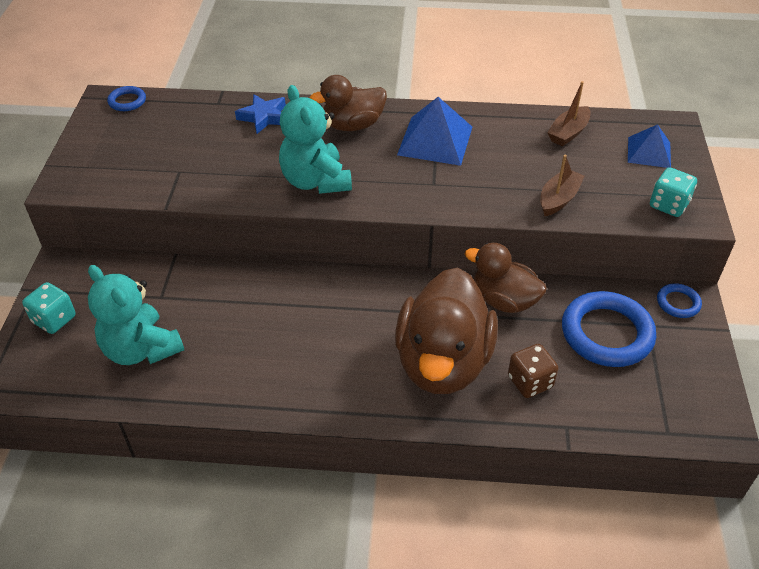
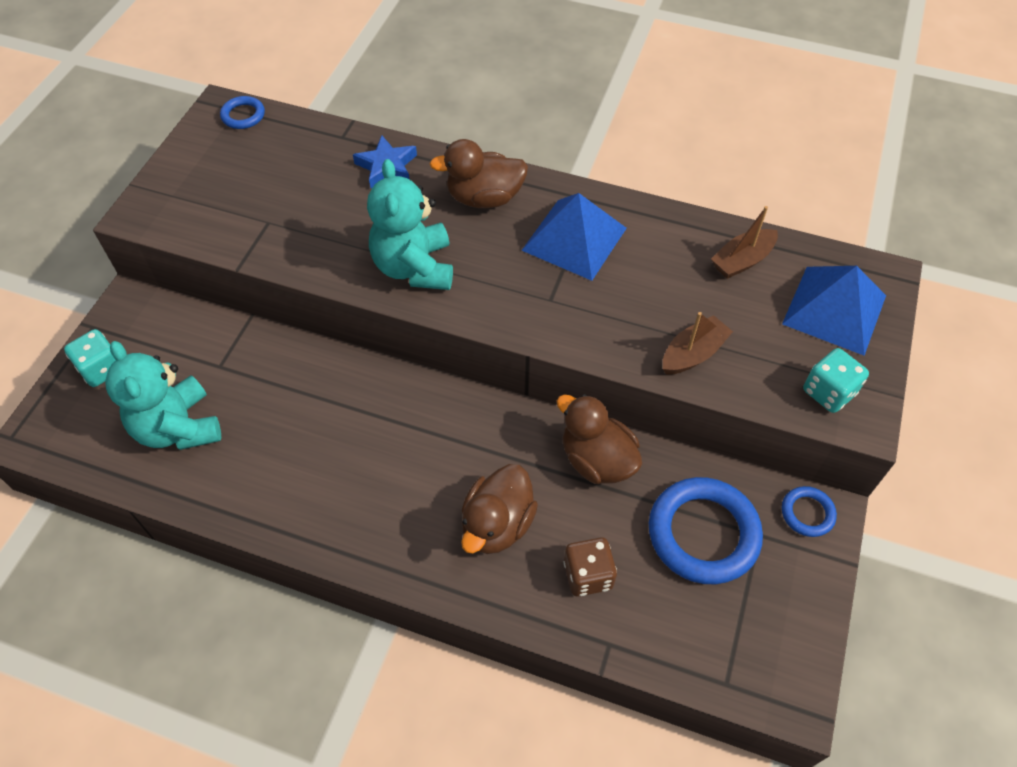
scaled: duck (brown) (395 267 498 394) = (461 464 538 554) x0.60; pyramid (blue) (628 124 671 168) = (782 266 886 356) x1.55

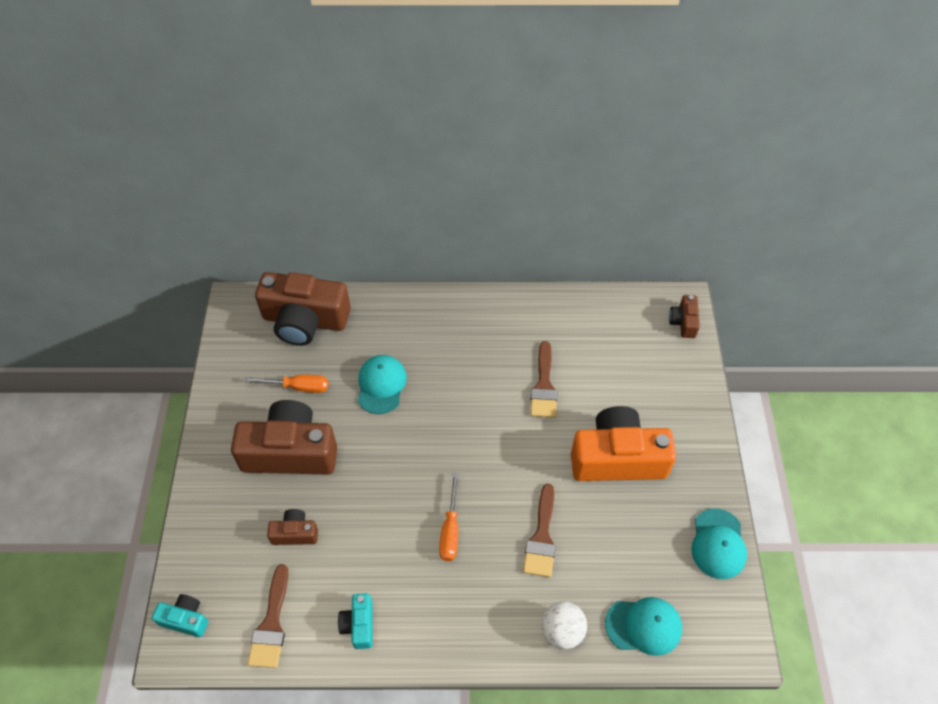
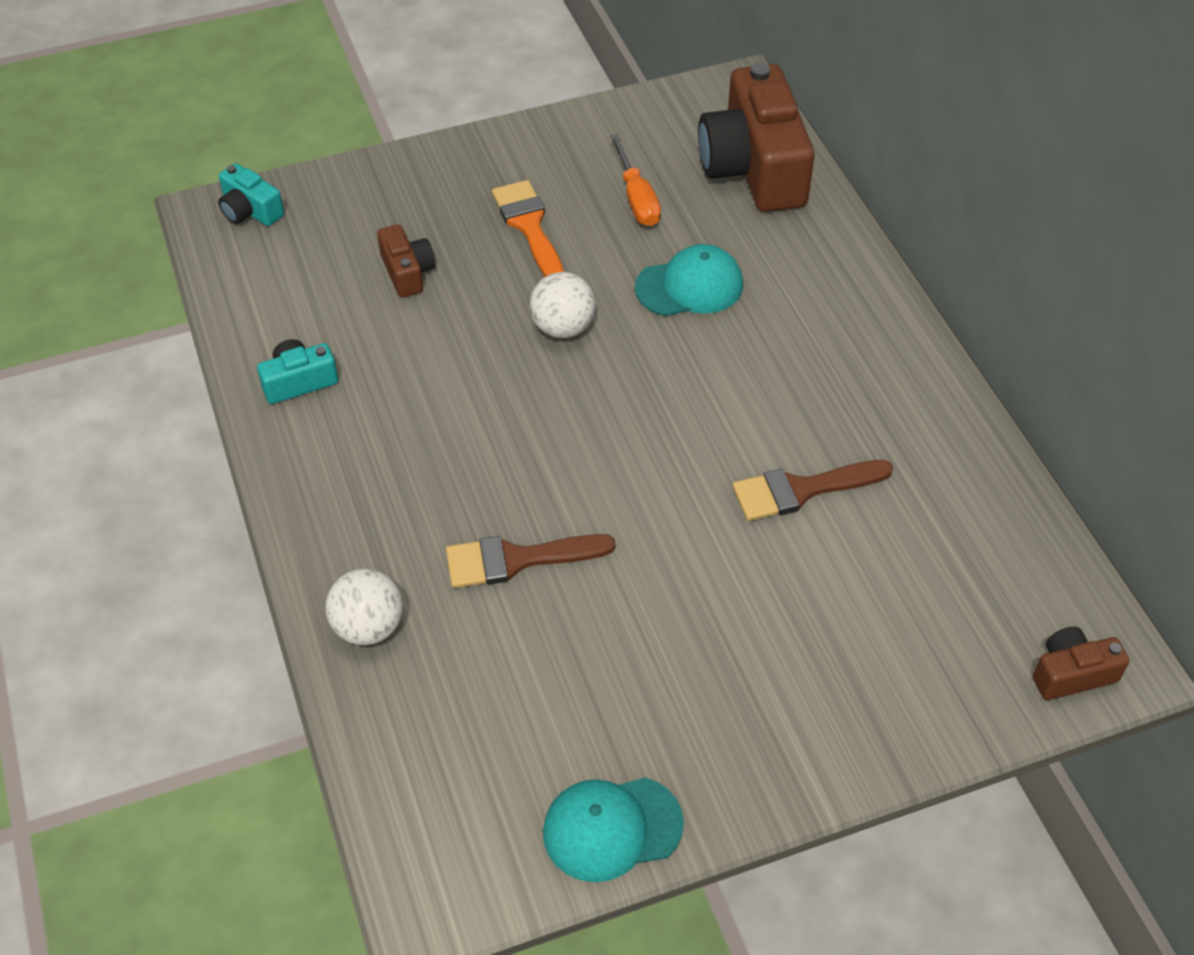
gone: brush (brown) (247 564 288 668); screwdriver (orange) (439 473 458 561); camera (orange) (571 406 676 481); cap (turquoise) (605 597 682 656)
new: ball (white) (530 272 596 338)
swapped: camera (brown) (231 400 337 475) to brush (orange) (492 180 564 277)
rotated: camera (turquoise) (152 594 208 637) = (218 163 284 226) 135 degrees clockwise

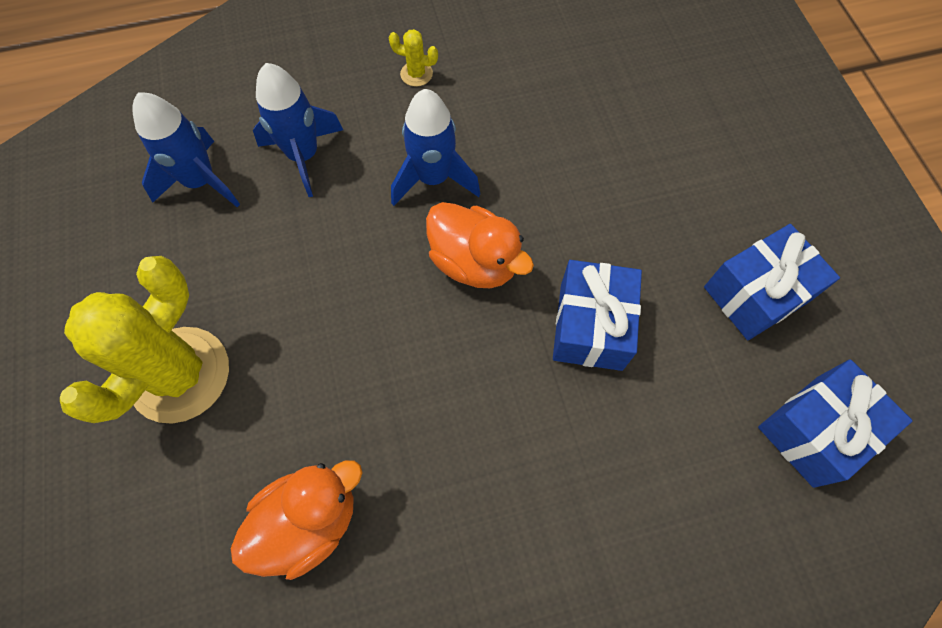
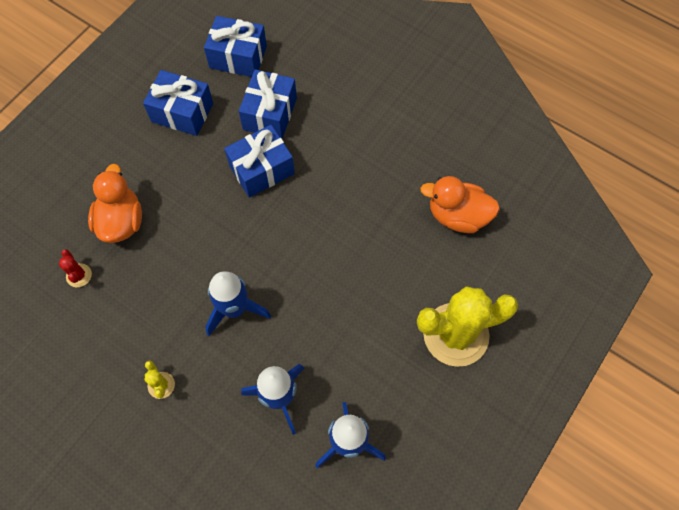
new: cactus (red) (59 249 92 287); gift (blue) (239 69 297 139)
shifted: duck (orange) (426 202 534 288) to (88 164 142 243)

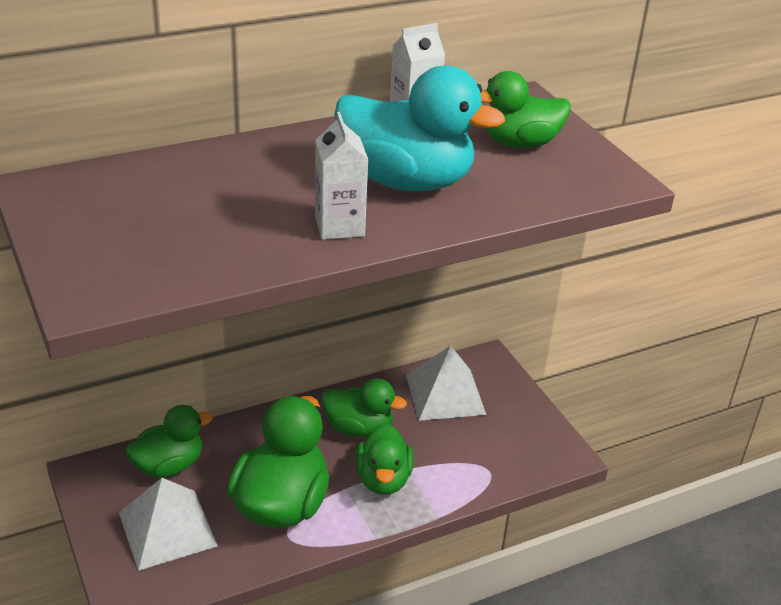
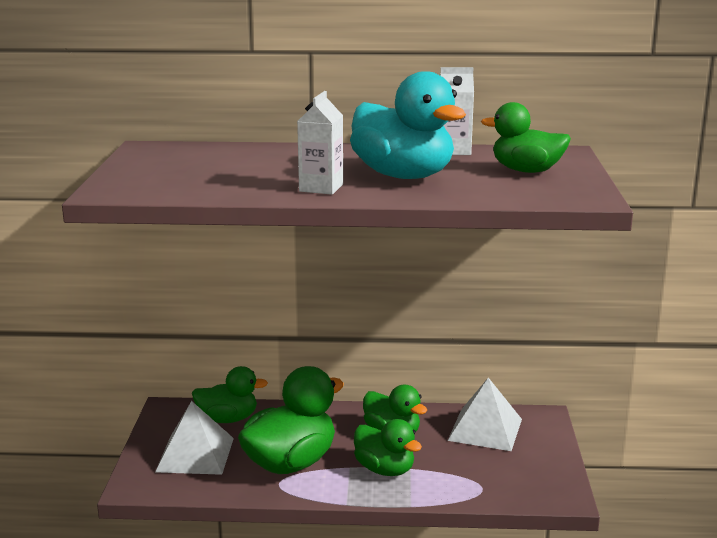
rotated: duck (green) (355 423 414 495) = (354 419 422 476) 75 degrees counterclockwise

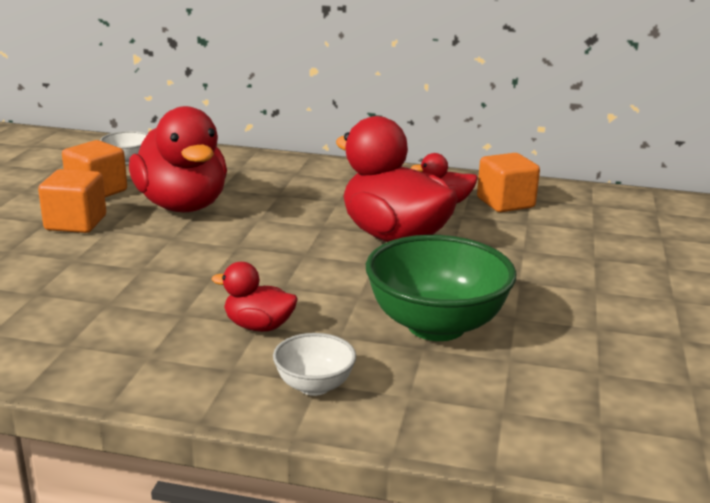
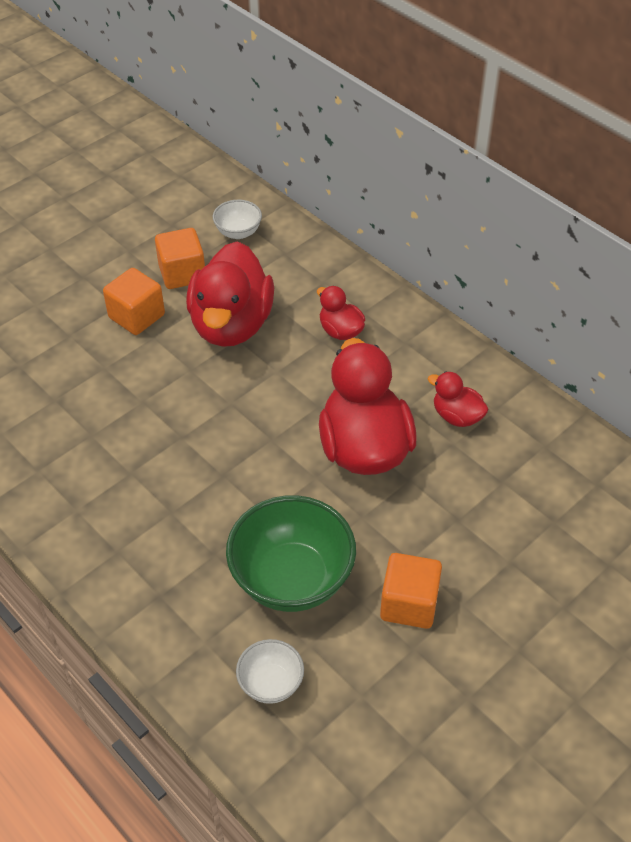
shifted: duck (red) (212 262 298 332) to (317 286 365 340); bowl (white) (273 333 356 396) to (236 639 304 704); cube (orange) (477 153 540 212) to (380 553 442 629)

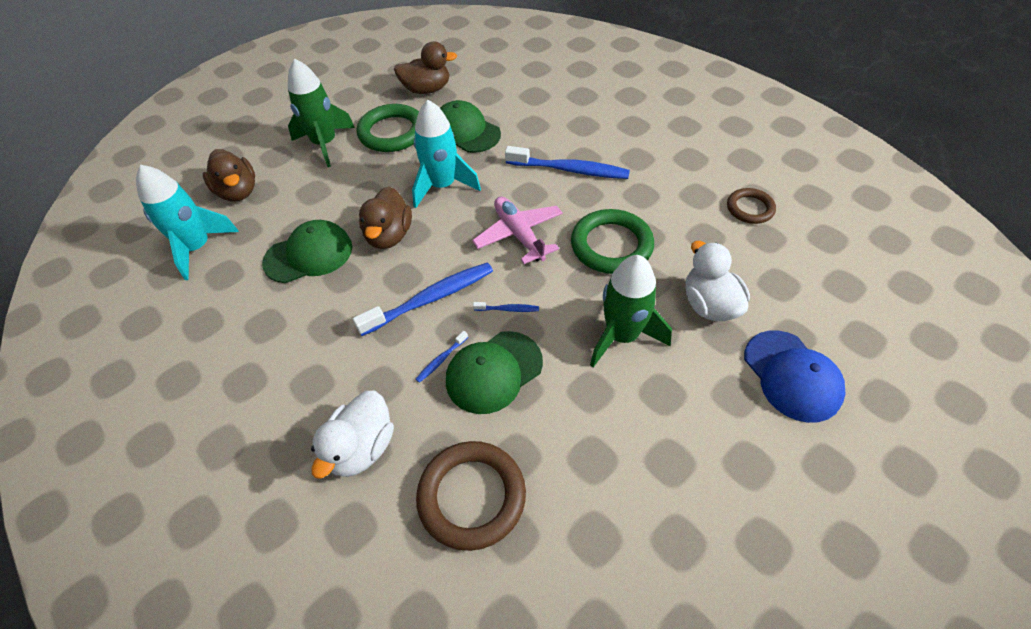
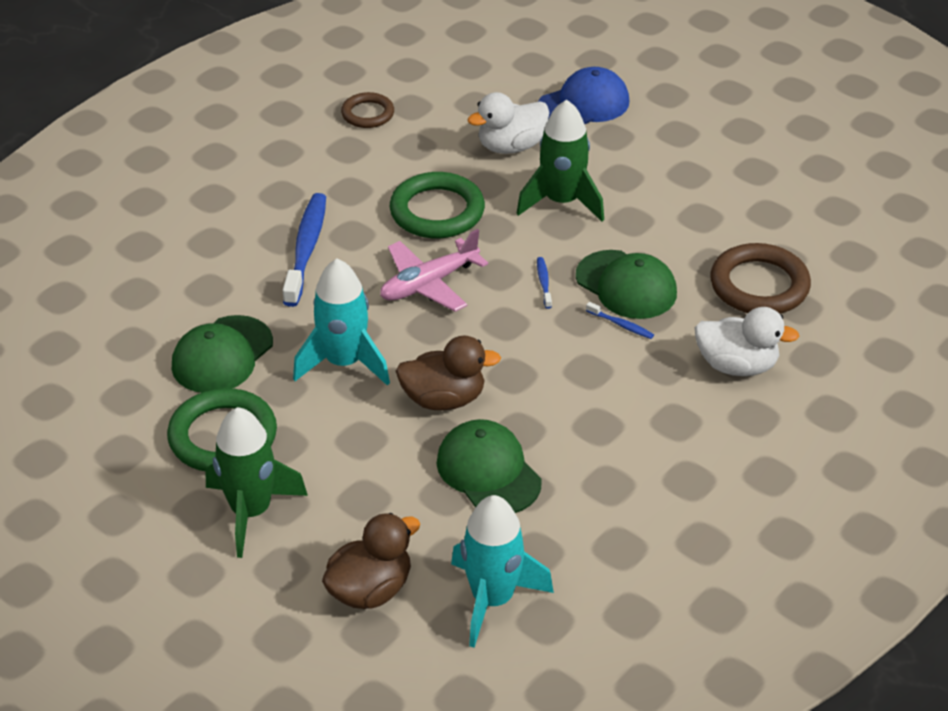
gone: toothbrush (blue) (353 262 493 336); duck (brown) (394 42 457 94)

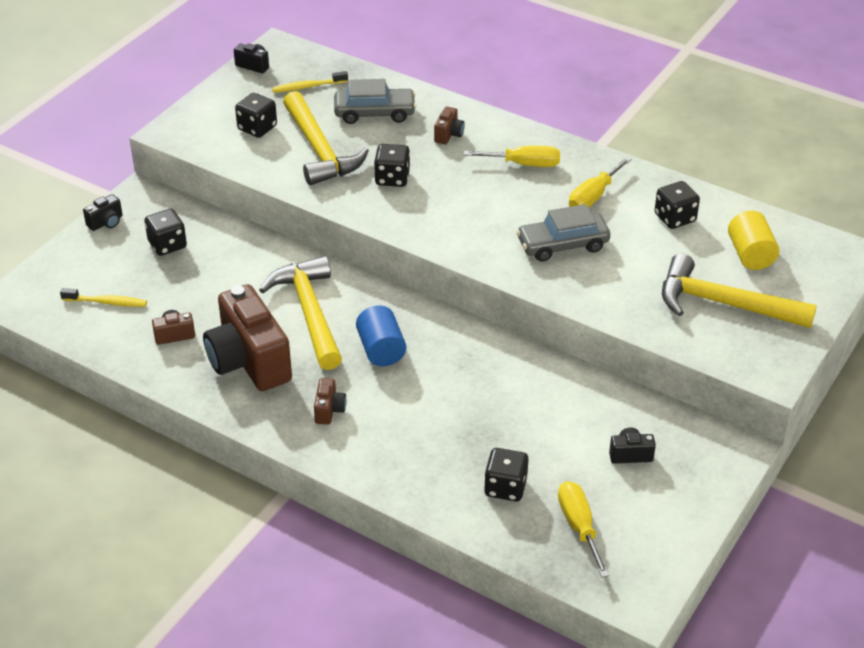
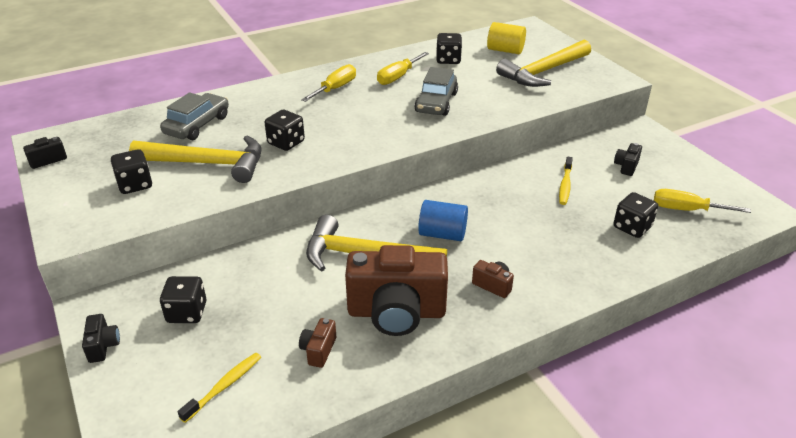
gone: camera (brown) (434 107 465 144)
shifted: toothbrush (yellow) (272 71 348 93) to (559 157 573 205)
rotated: screwdriver (yellow) (569 157 632 208) = (377 52 429 85) 60 degrees clockwise

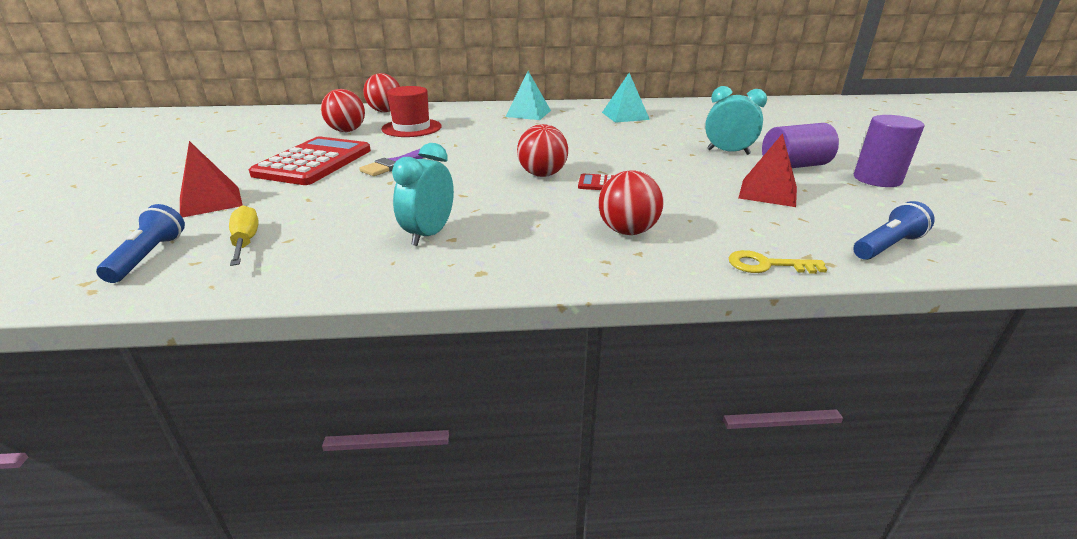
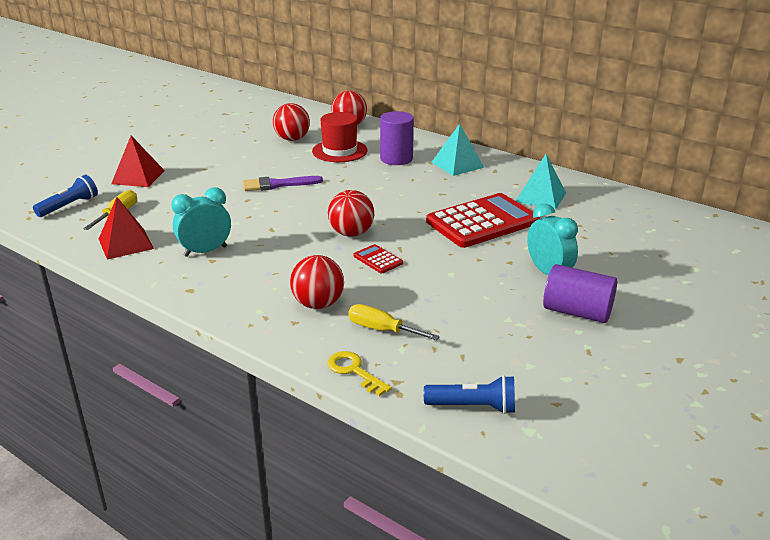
new: screwdriver (yellow) (348 304 440 340)
shifted: calculator (red) (249 137 371 185) to (426 193 540 248); pyramid (red) (739 133 797 207) to (99 197 154 259); cylinder (purple) (854 115 924 187) to (380 111 414 165)

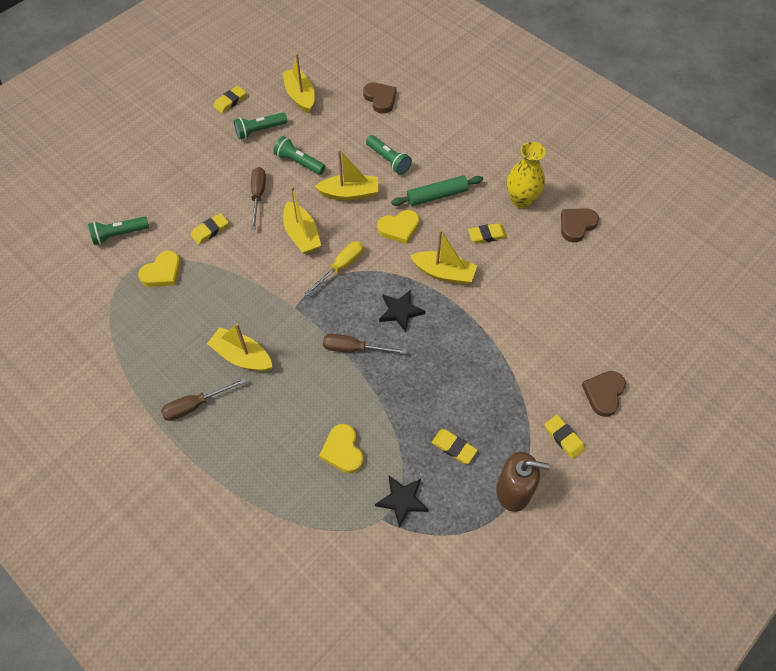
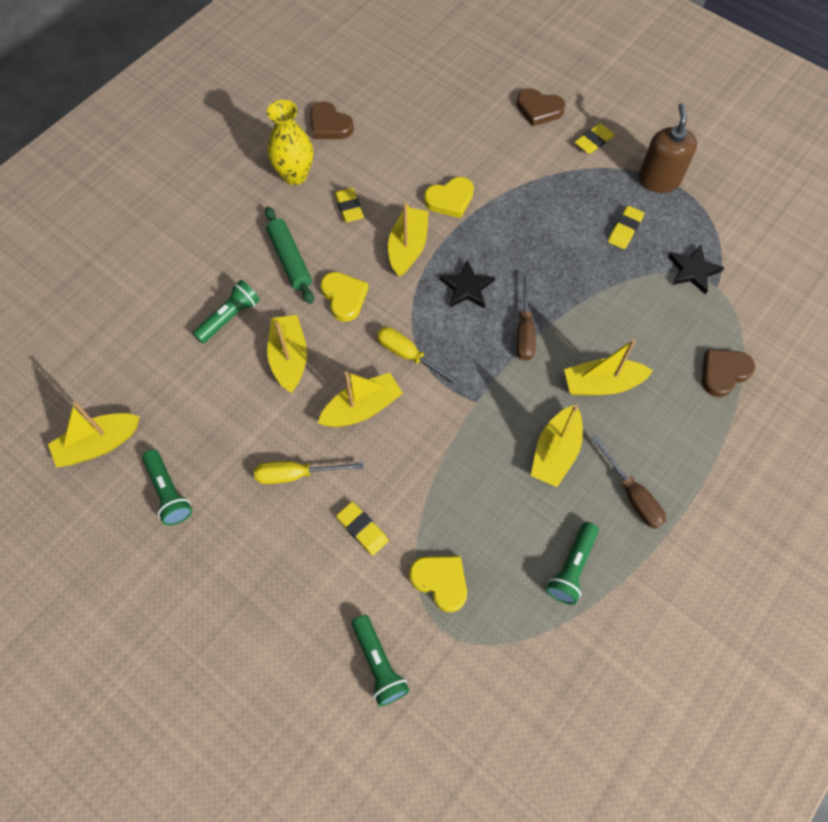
gone: eraser (yellow) (213 86 246 113)
new: boat (yellow) (564 339 653 395)
shifted: flashlight (green) (273 136 325 175) to (546 522 599 605); heart (yellow) (319 424 364 474) to (424 177 474 218); heart (brown) (363 82 396 114) to (702 349 755 397)
repainted: screwdriver (brown) (251 167 266 229) to screwdriver (yellow) (254 461 364 484)

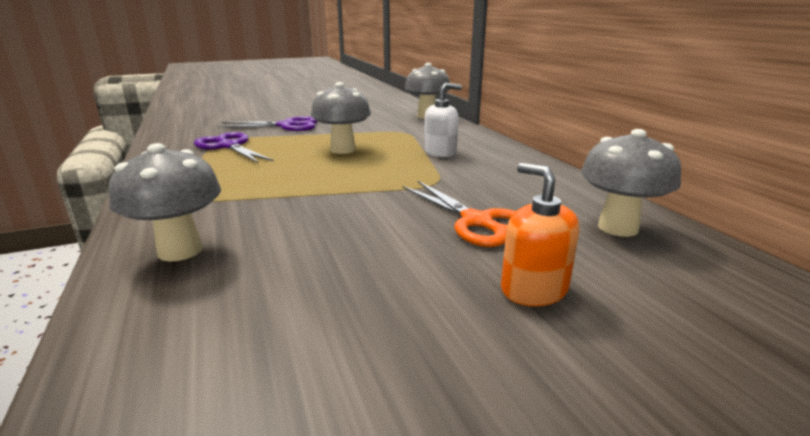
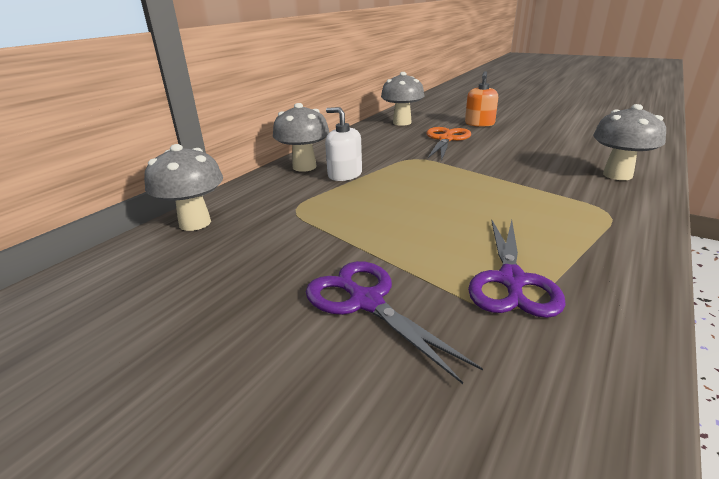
shifted: mushroom (grey) (311 82 371 154) to (273 103 330 172)

